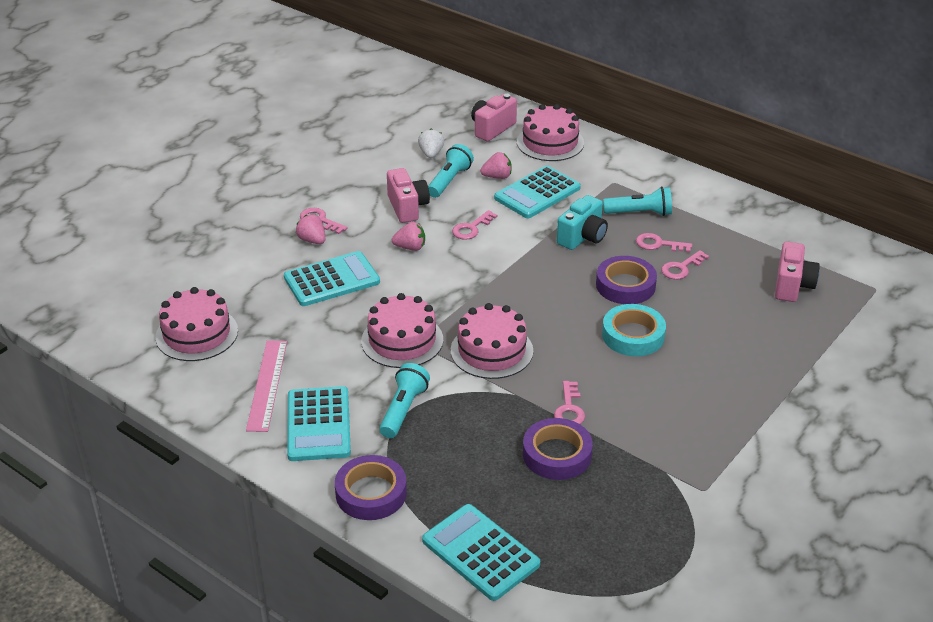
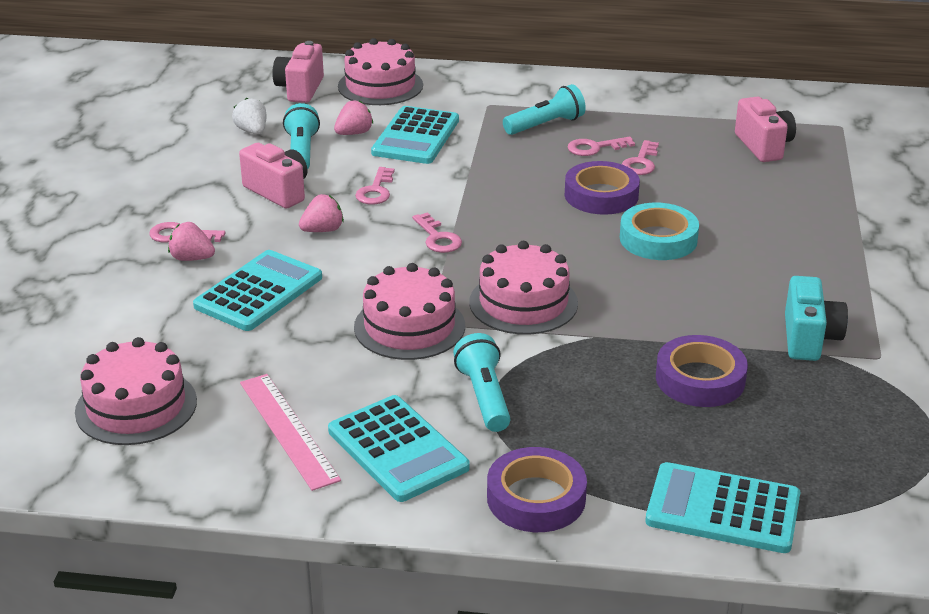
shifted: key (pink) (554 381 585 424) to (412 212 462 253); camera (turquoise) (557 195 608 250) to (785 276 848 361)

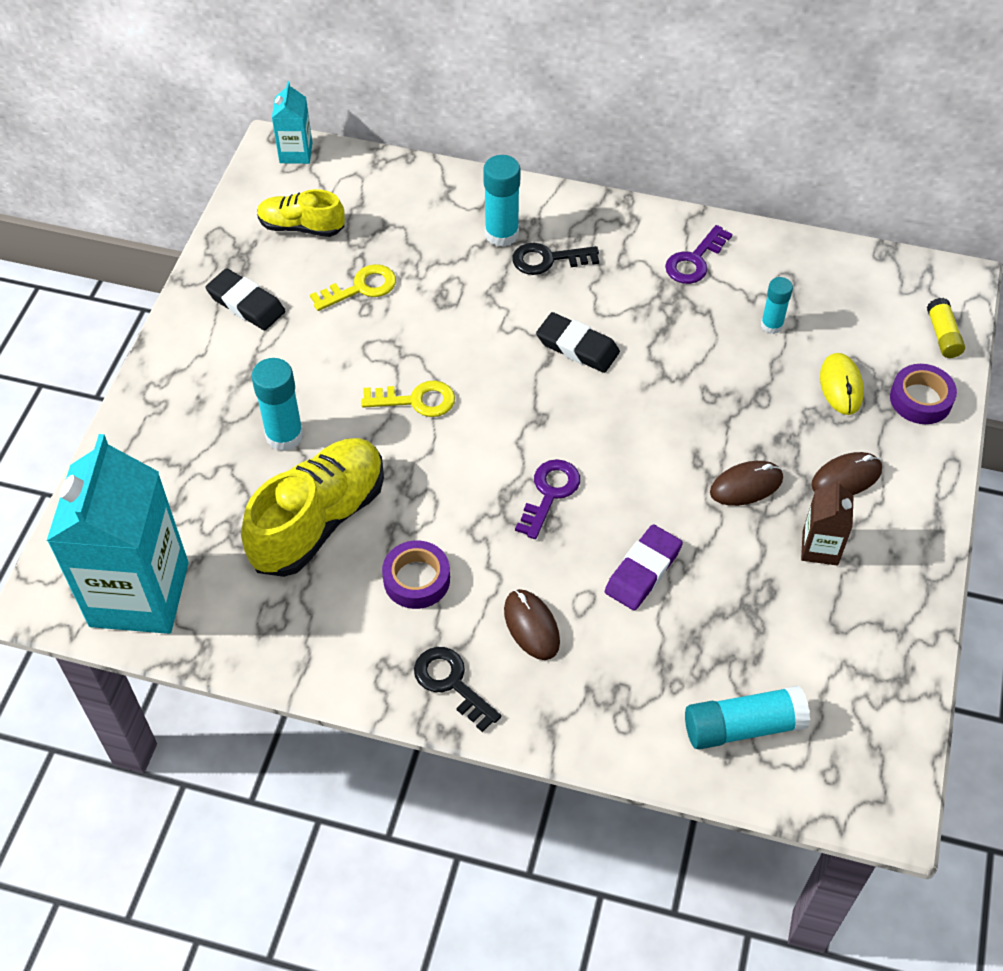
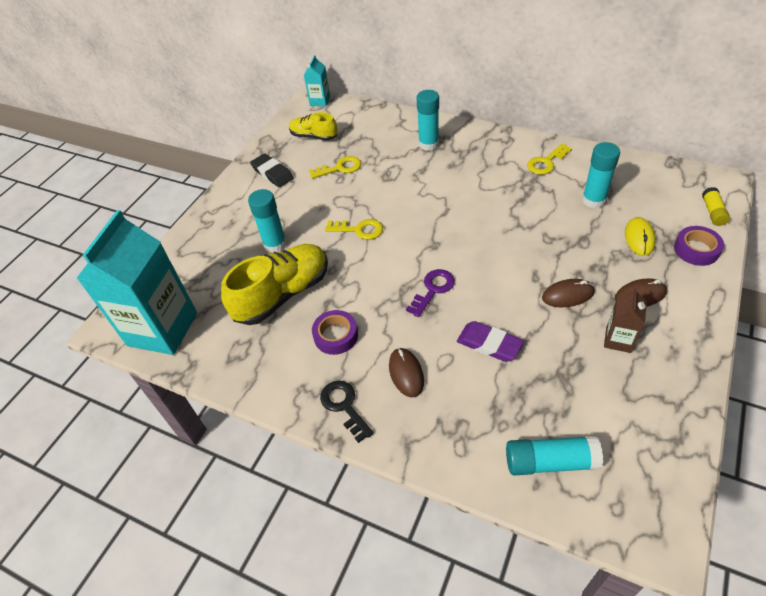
gone: key (black) (512 243 599 275); eraser (black) (536 312 620 373)
repainted: key (purple) (665 225 732 284) to key (yellow) (527 143 572 175)
rotated: eraser (purple) (605 525 683 611) = (457 321 524 362) 75 degrees clockwise
scaled: glue stick (turquoise) (761 277 793 334) = (582 142 620 208) x1.60

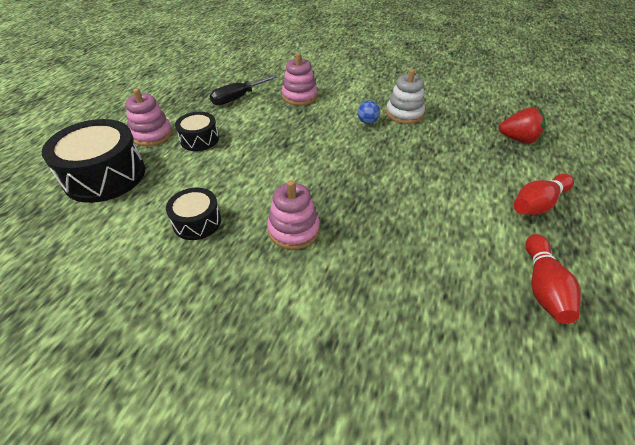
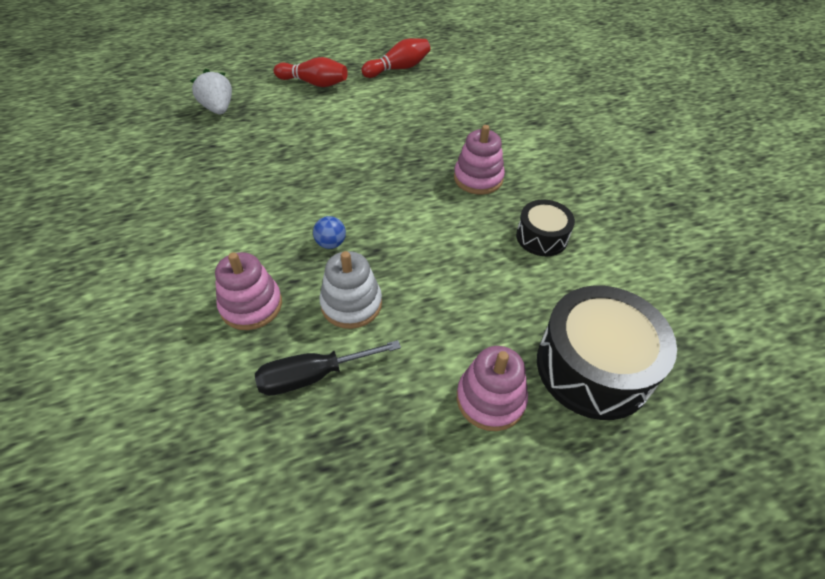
gone: drum (black) (175 112 219 151)
shifted: ball (blue) (358 101 380 124) to (313 216 346 249); stacking toy (white) (386 69 425 124) to (319 251 382 329)
repainted: strawberry (red) (499 107 546 143) to strawberry (white) (190 69 232 114)
rotated: screwdriver (black) (210 75 278 105) = (255 340 401 395) 150 degrees clockwise

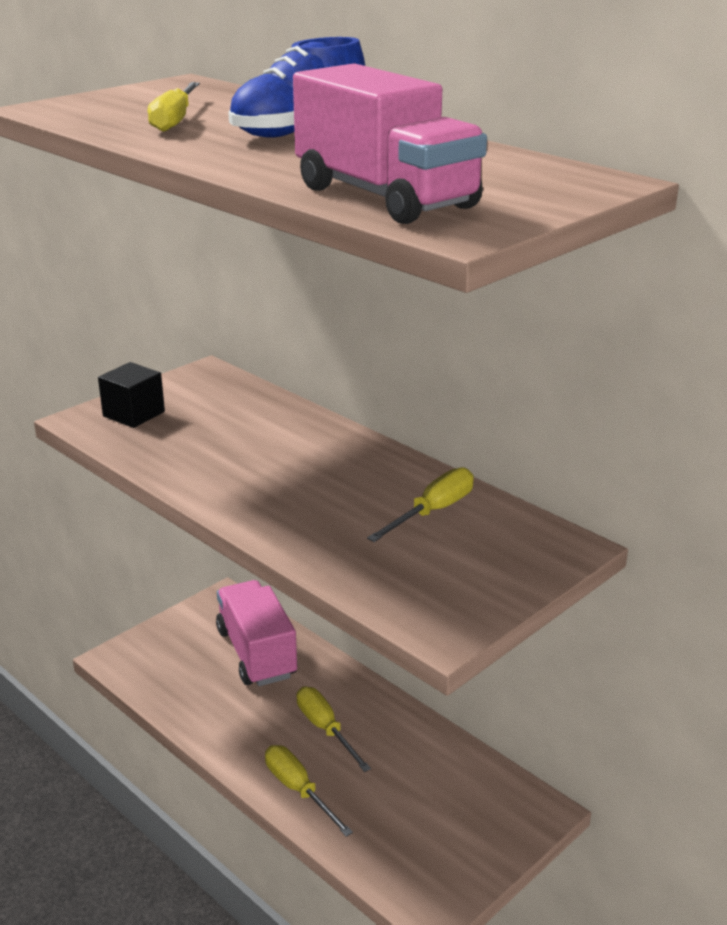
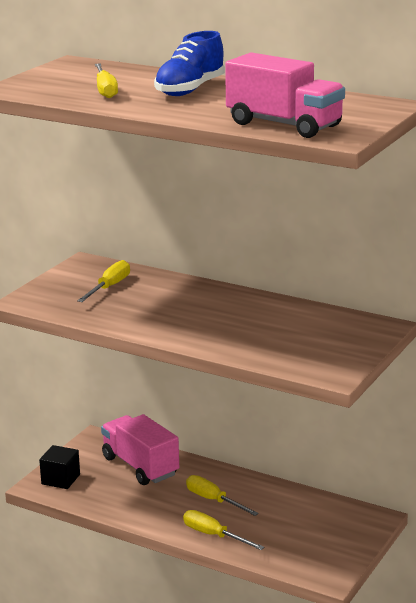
shifted: cube (black) (98 362 165 428) to (39 445 80 489); screwdriver (yellow) (367 467 474 542) to (77 260 130 302)

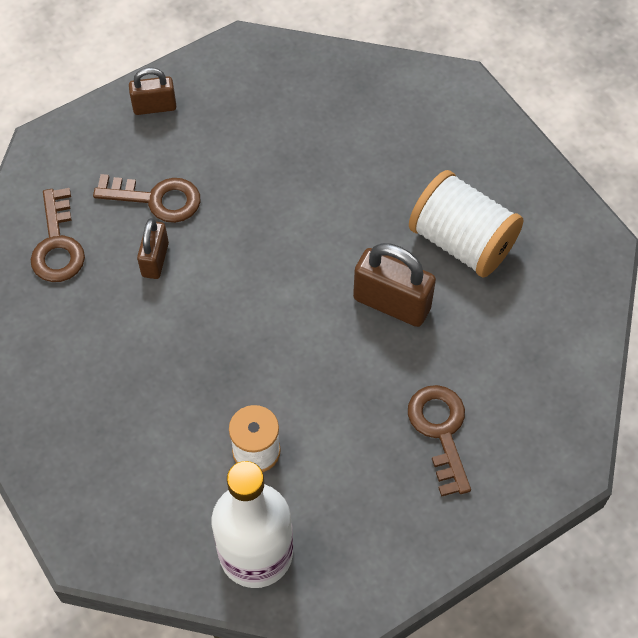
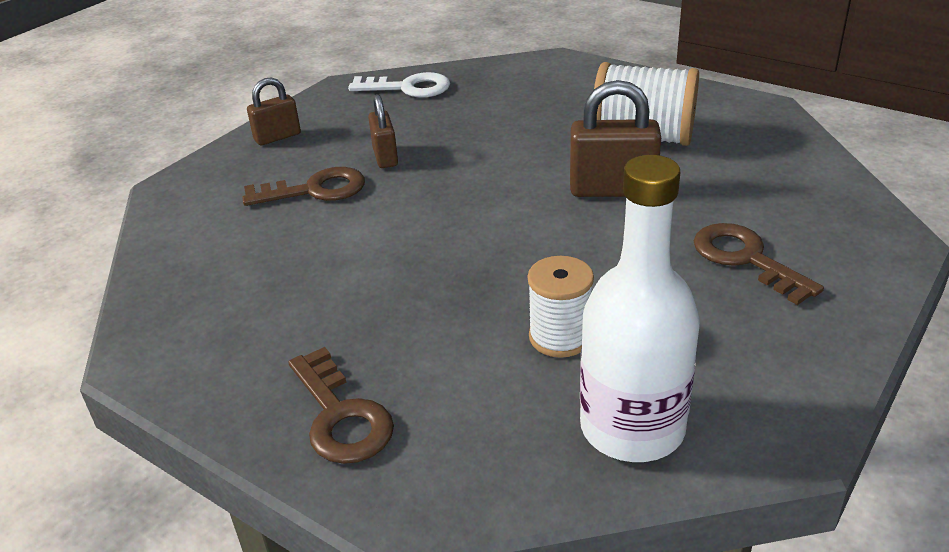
new: key (white) (348 72 450 98)
shifted: key (brown) (30 188 85 282) to (288 347 394 464); padlock (brown) (137 218 169 279) to (368 94 398 168)

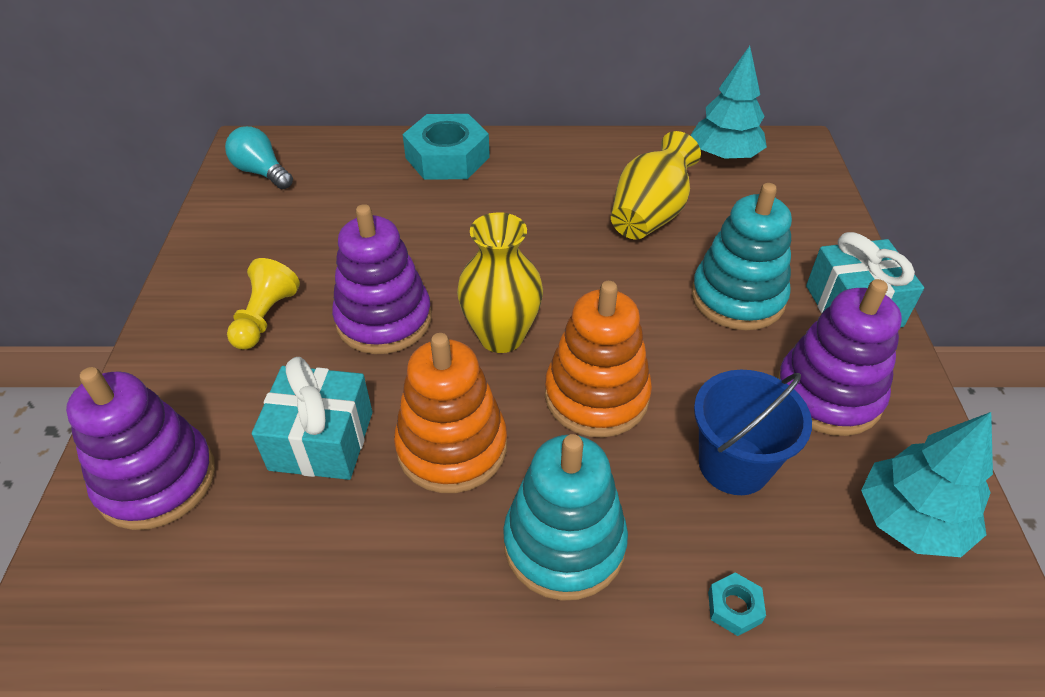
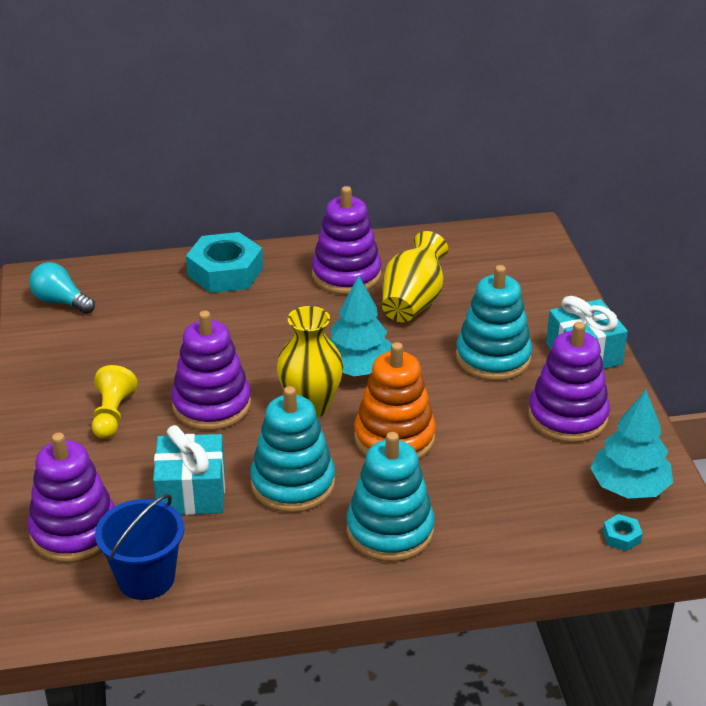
new: stacking toy (purple) (312 186 382 295)
shifted: tree (turquoise) (691 46 767 160) to (329 275 392 376); bucket (blue) (694 370 812 495) to (95 494 184 600); nut (turquoise) (708 572 766 636) to (603 514 643 551)
repainted: stacking toy (orange) (394 333 507 493) to stacking toy (turquoise) (250 386 335 513)

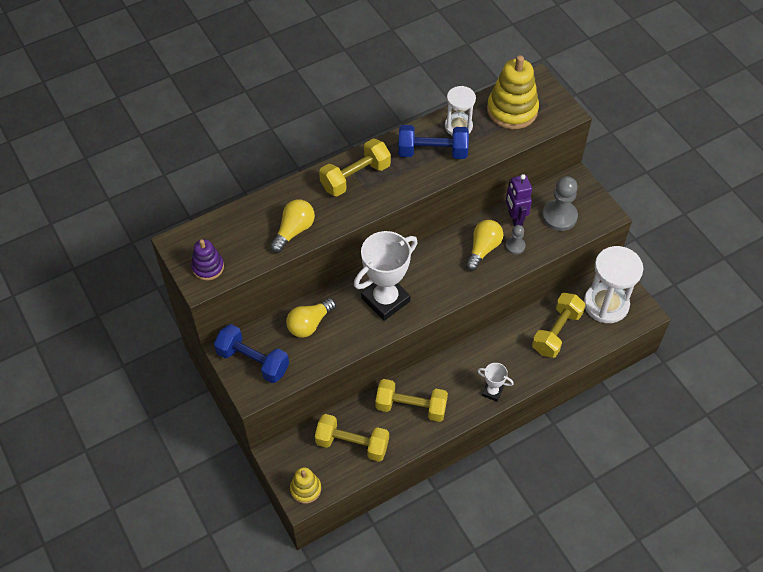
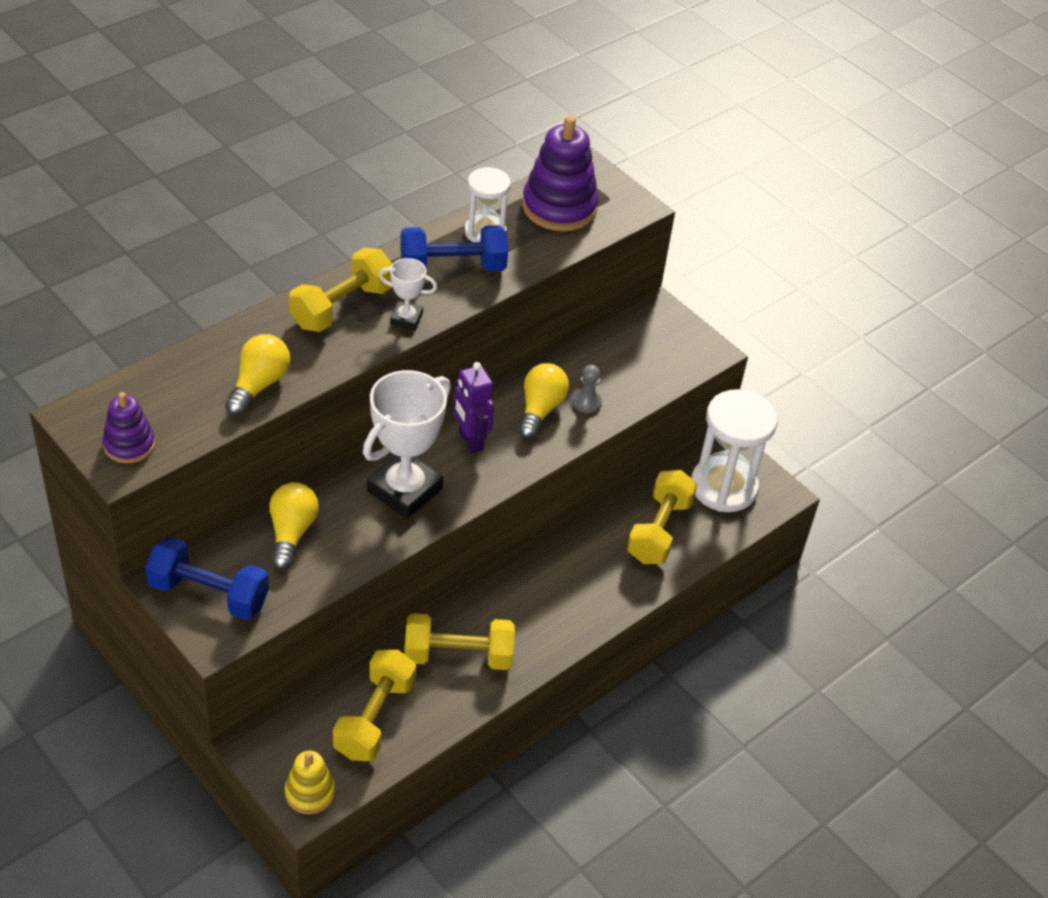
gone: pawn (grey) (542 176 578 231)
shifted: trophy (white) (477 363 514 402) to (379 258 437 330); robot (purple) (506 174 532 226) to (453 362 494 454)
repainted: stacking toy (yellow) (487 55 539 129) to stacking toy (purple) (522 116 599 231)
rotated: light bulb (yellow) (286 298 336 338) = (269 482 319 570) 150 degrees clockwise; dumbbell (yellow) (315 414 389 462) = (333 650 416 761) 75 degrees counterclockwise

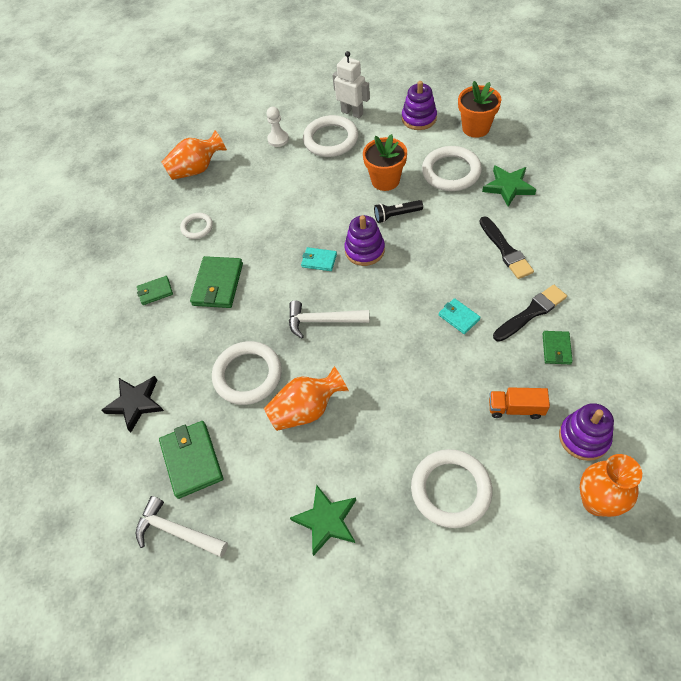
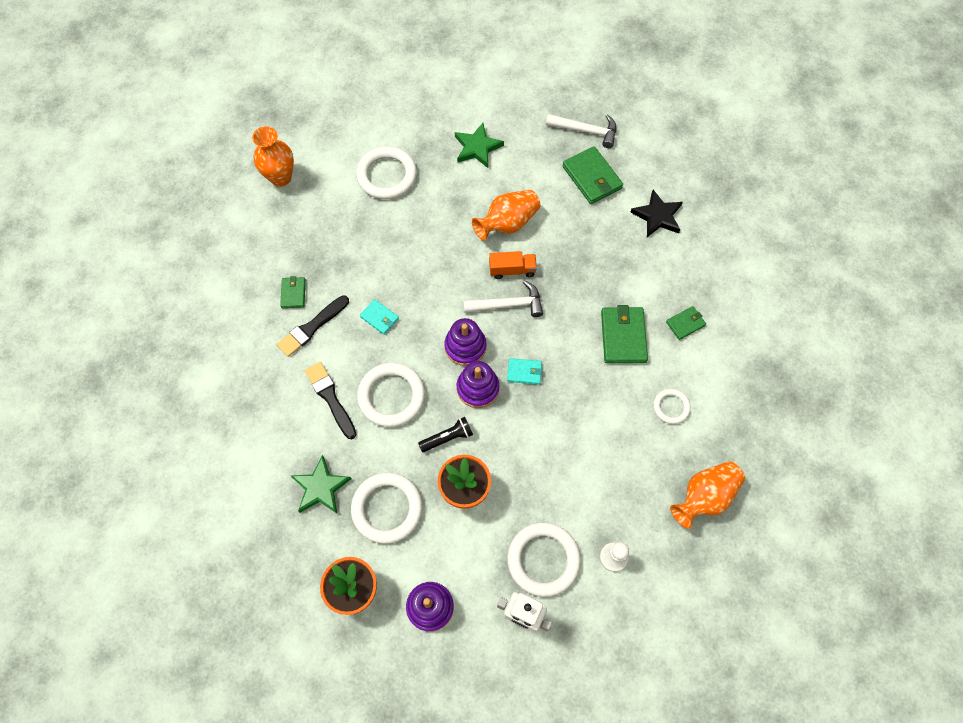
shifted: ring (white) (212 341 282 405) to (357 363 425 427); truck (orange) (489 387 550 419) to (489 251 537 279); stacking toy (purple) (559 403 614 461) to (444 318 487 366)

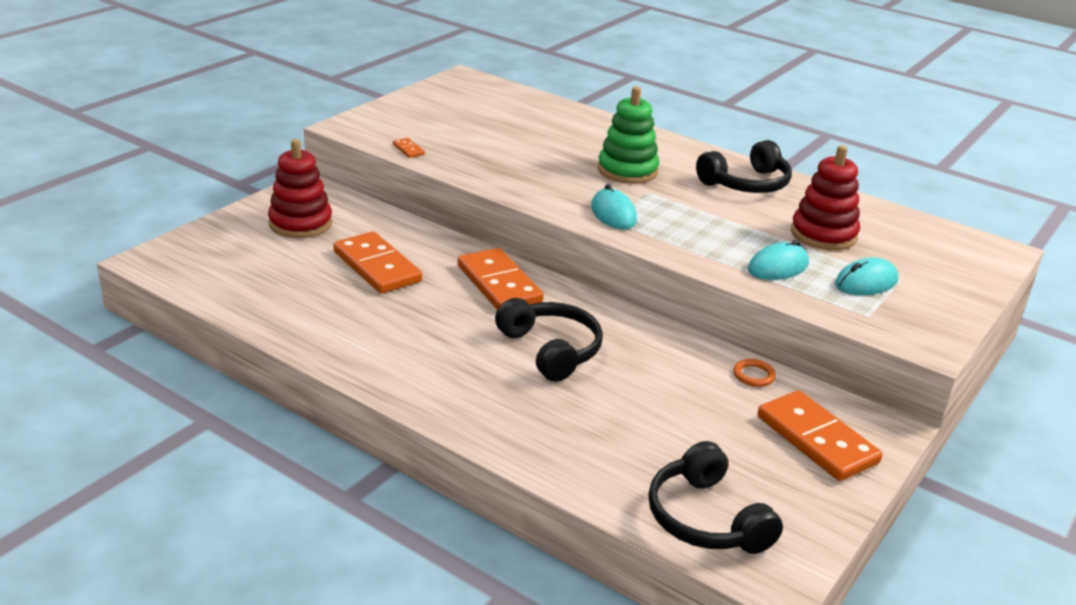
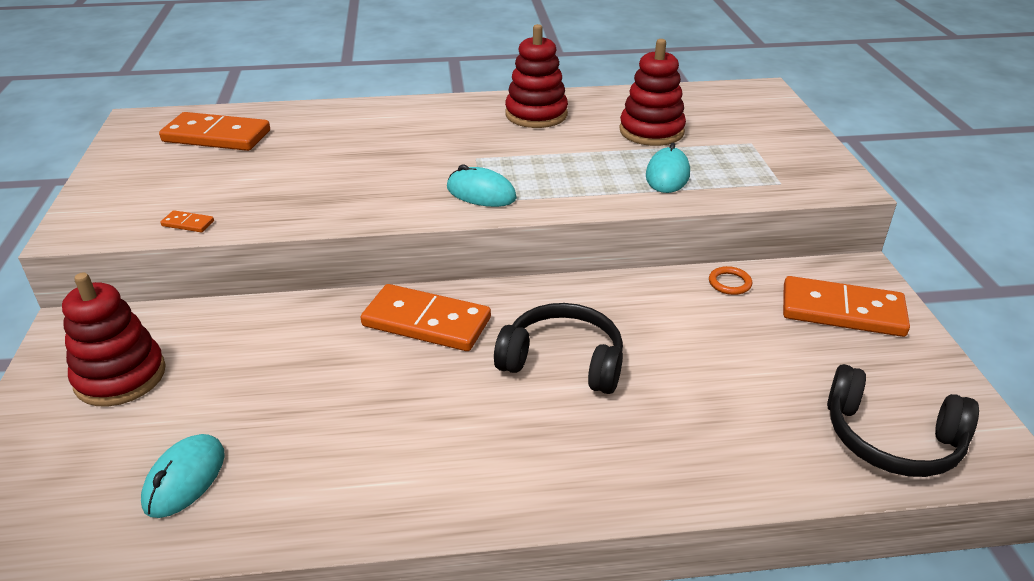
gone: stacking toy (green) (598 86 659 184)
shifted: domino (orange) (333 231 422 294) to (159 112 270 151); mouse (turquoise) (835 257 898 295) to (141 434 225 518)
swapped: headphones (black) (696 140 792 193) to stacking toy (red) (505 24 568 128)

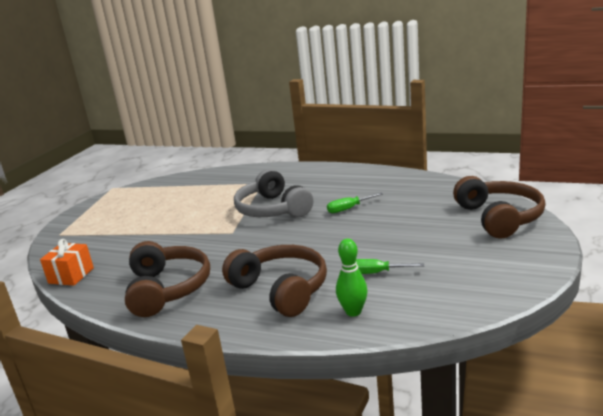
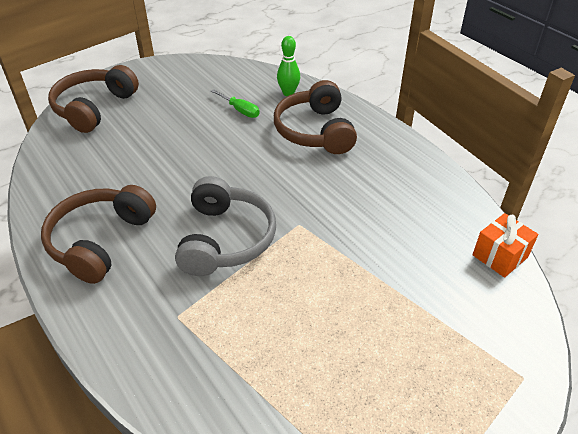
gone: screwdriver (green) (327 193 383 213)
shifted: headphones (brown) (125 241 210 317) to (41 185 156 284)

